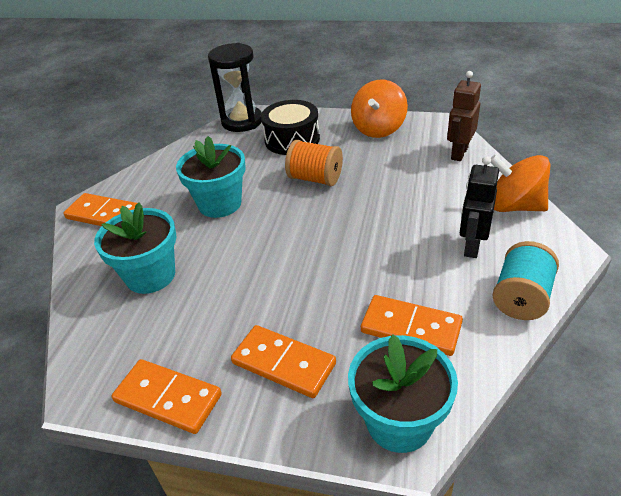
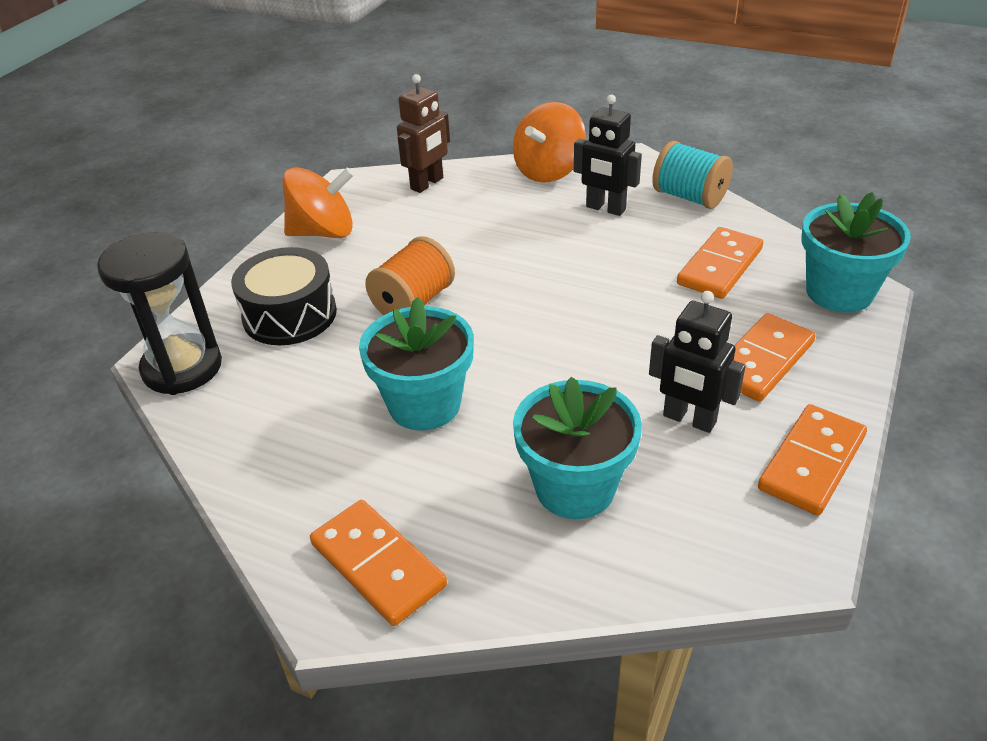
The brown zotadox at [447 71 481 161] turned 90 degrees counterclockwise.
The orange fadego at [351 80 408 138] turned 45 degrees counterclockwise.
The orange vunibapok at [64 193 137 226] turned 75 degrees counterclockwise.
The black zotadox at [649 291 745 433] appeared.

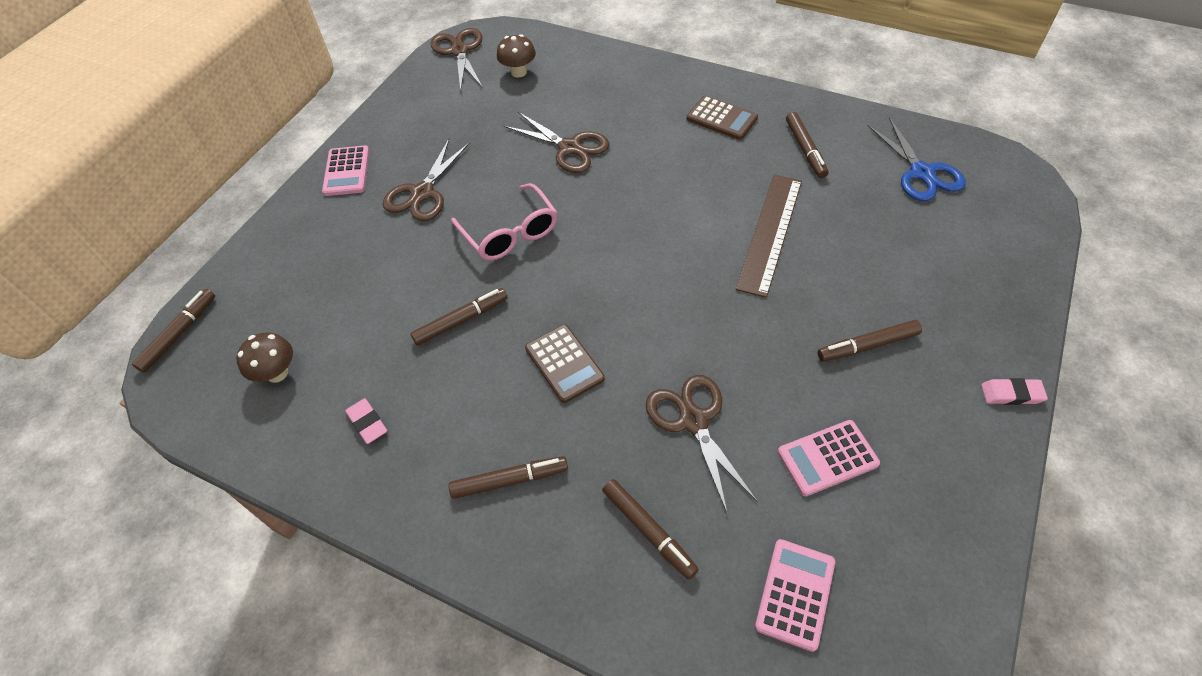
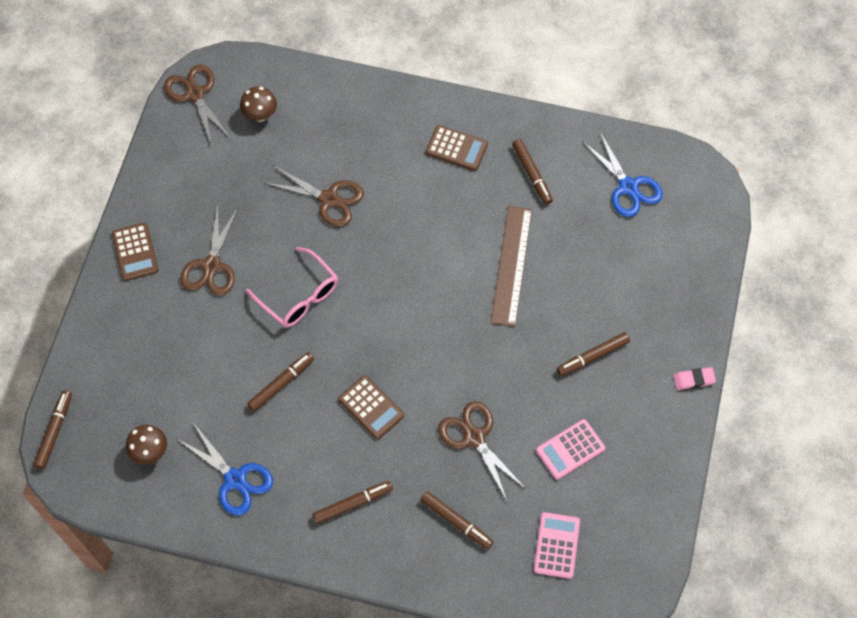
The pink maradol at [322 145 370 196] became the brown maradol at [112 223 158 281].
The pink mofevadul at [345 398 387 444] was replaced by the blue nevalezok at [177 424 273 516].

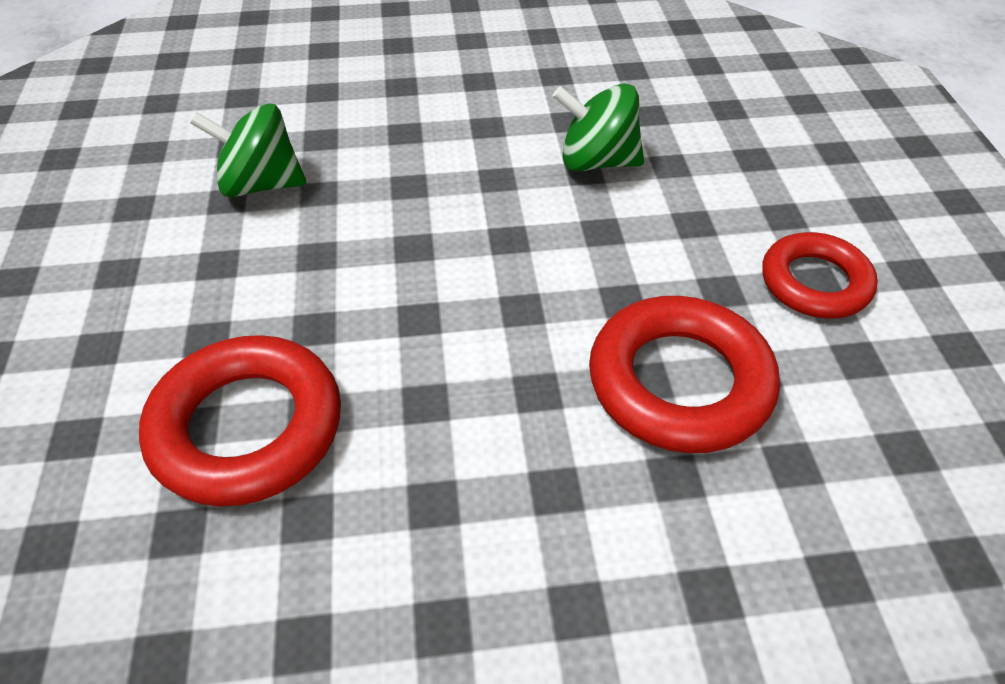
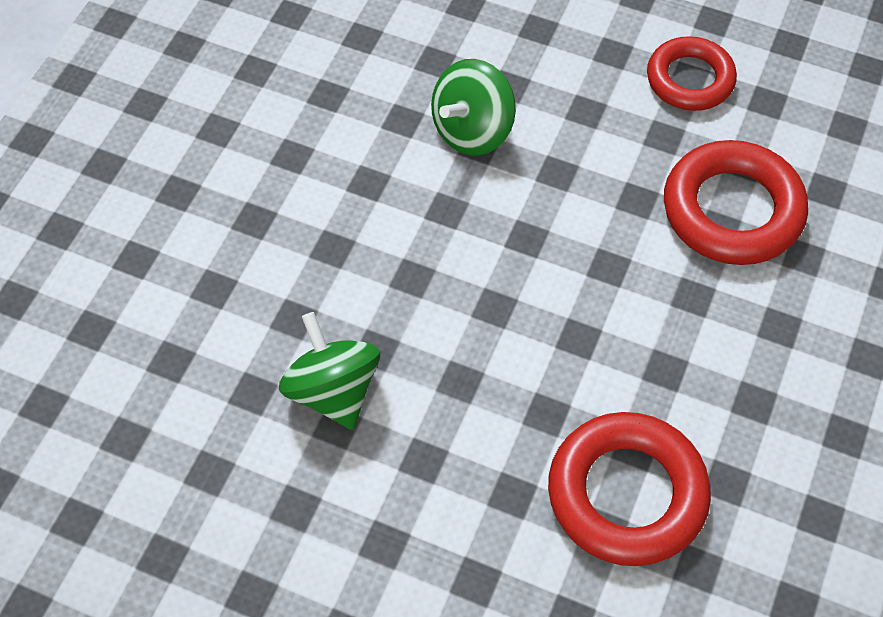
The green fadego at [190 104 306 197] turned 120 degrees clockwise.

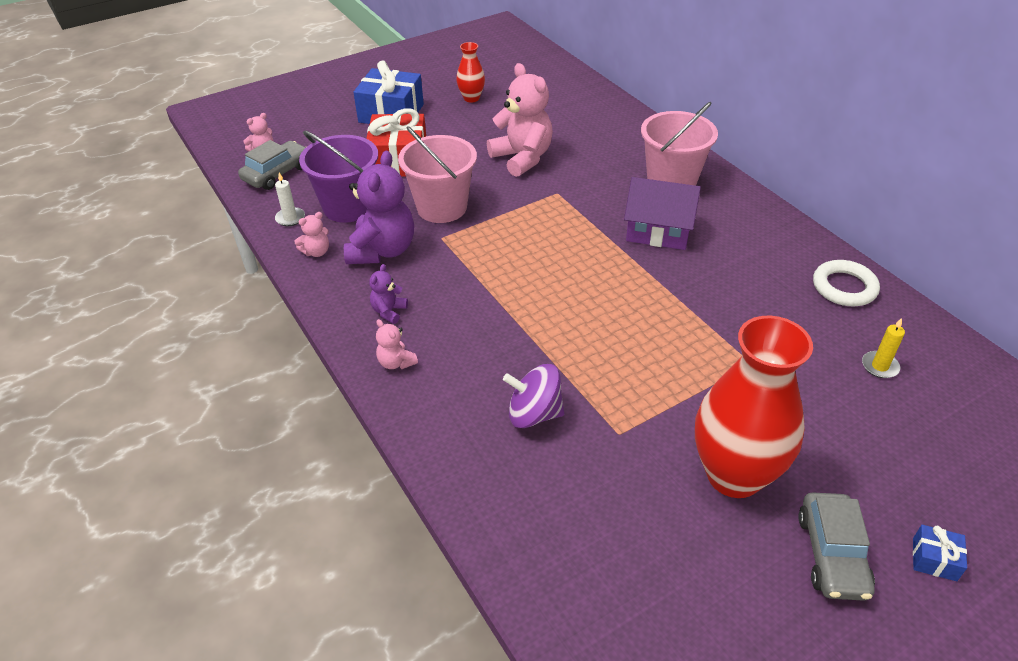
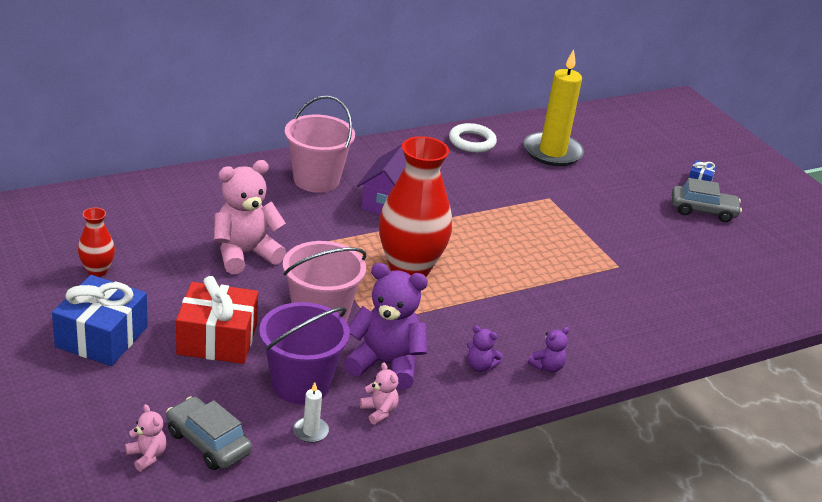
The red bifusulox moved from [695 316 813 498] to [379 136 452 277].
The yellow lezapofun at [862 318 905 378] changed to 2.44 times the size.
The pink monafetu at [376 319 418 369] became the purple monafetu at [528 327 569 372].
The purple fadego at [503 364 565 428] disappeared.

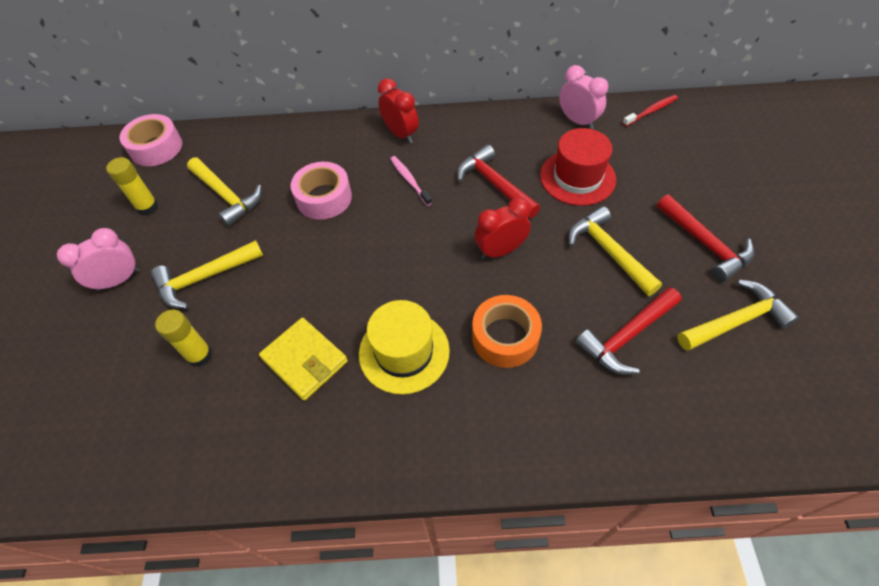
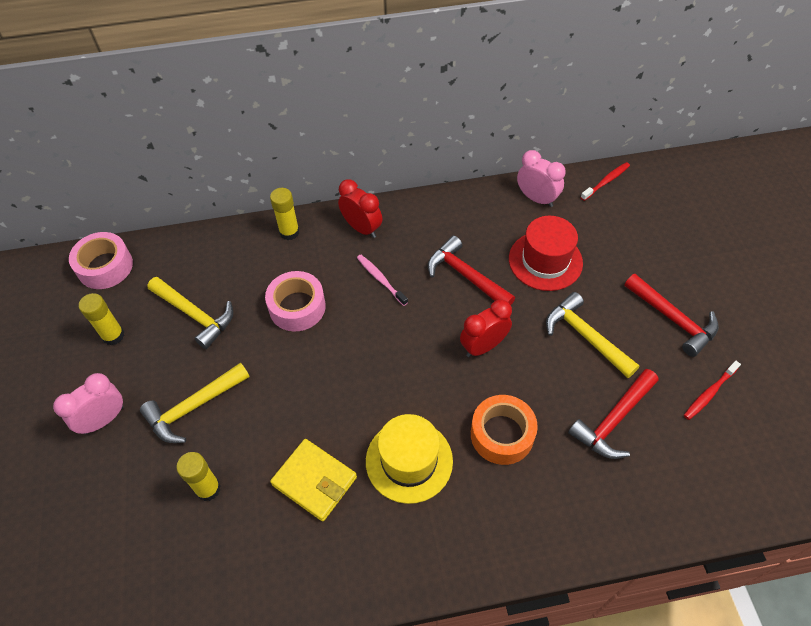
The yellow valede at [677 280 799 351] was replaced by the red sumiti at [684 361 741 420].
The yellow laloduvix at [270 188 299 240] appeared.

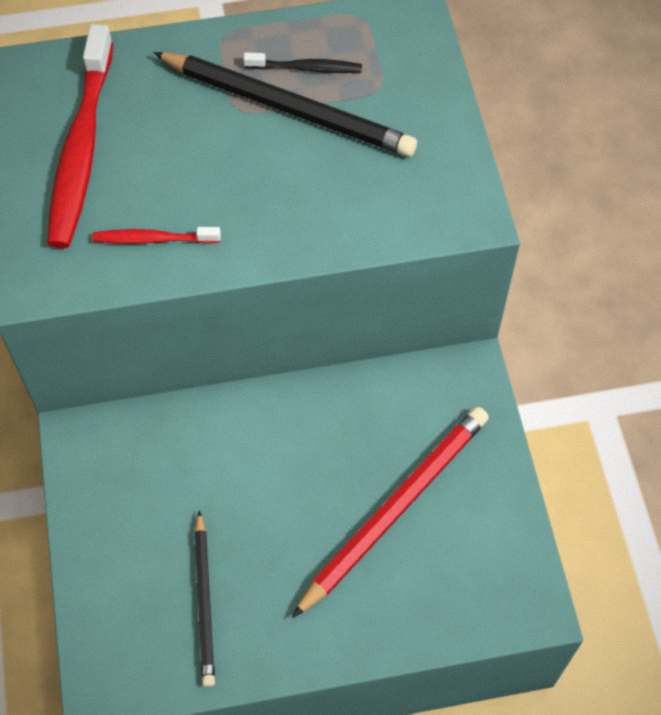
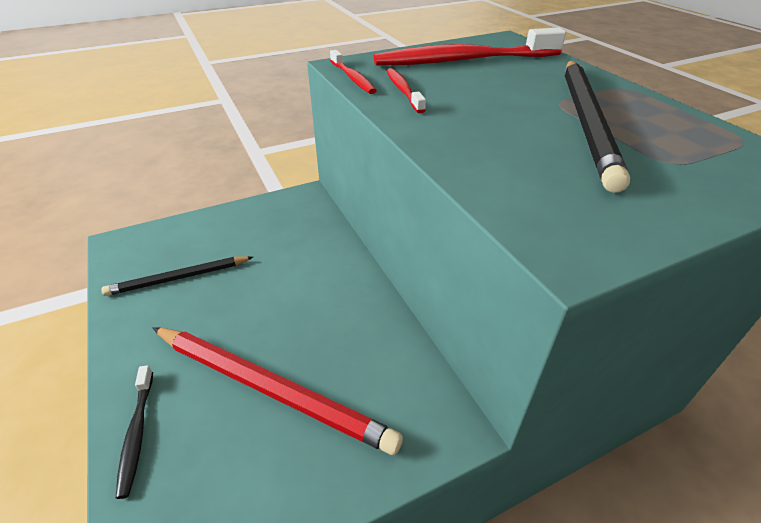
The black sumiti moved from [243 52 362 73] to [116 365 153 499].
The red sumiti at [330 50 377 94] appeared.

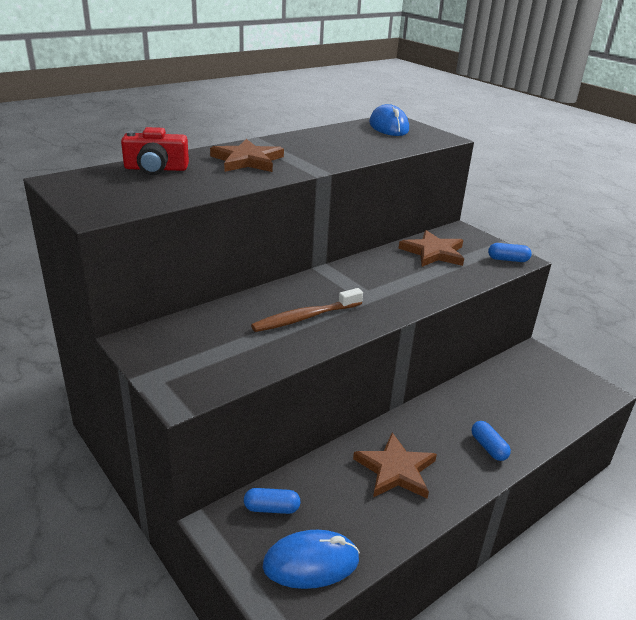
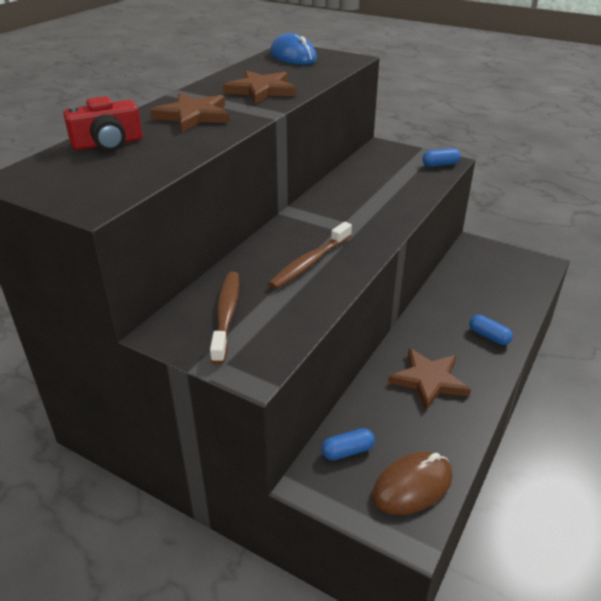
The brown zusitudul moved from [398 230 464 267] to [223 70 296 104].
The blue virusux at [263 530 360 589] became the brown virusux at [372 451 453 515].
The brown sumiti at [210 272 239 364] appeared.

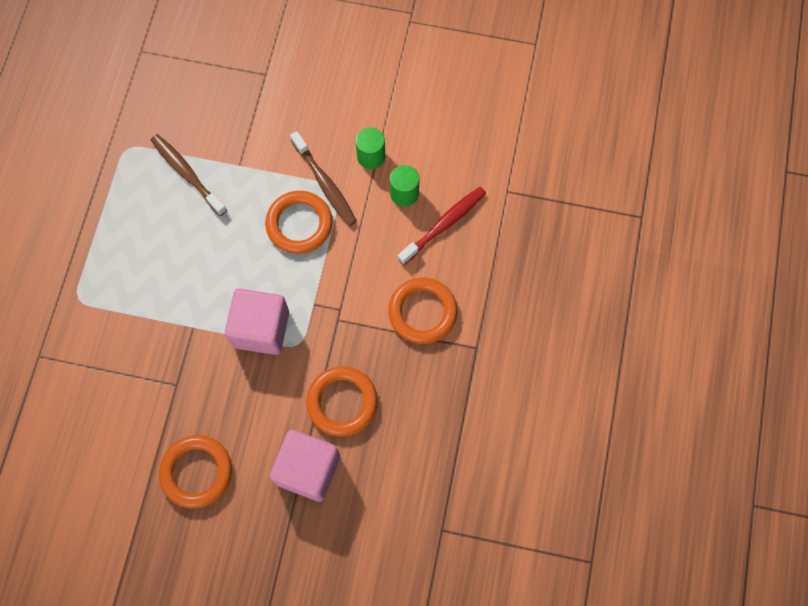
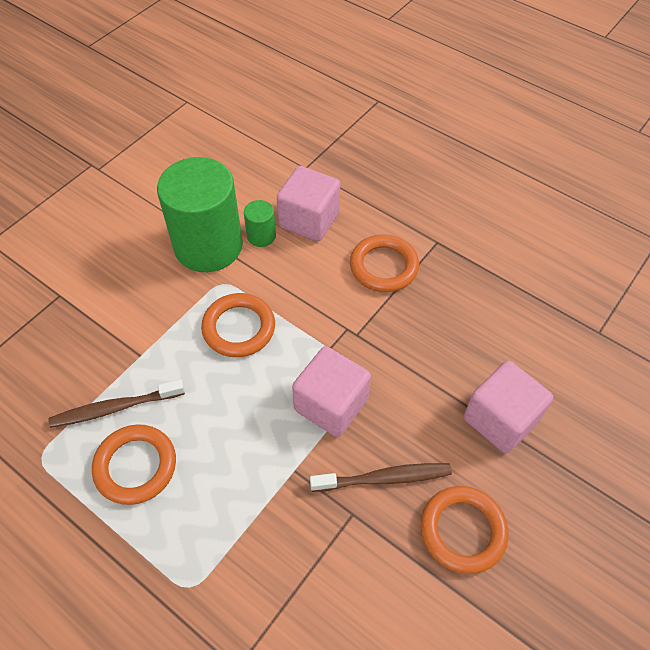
The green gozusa at [355 127 385 169] changed to 2.34 times the size.
The brown sumiti moved from [290 131 357 226] to [310 463 452 492].
The red sumiti at [398 187 486 265] was replaced by the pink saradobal at [277 166 340 241].
The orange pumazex moved from [306 367 378 437] to [92 424 176 505].

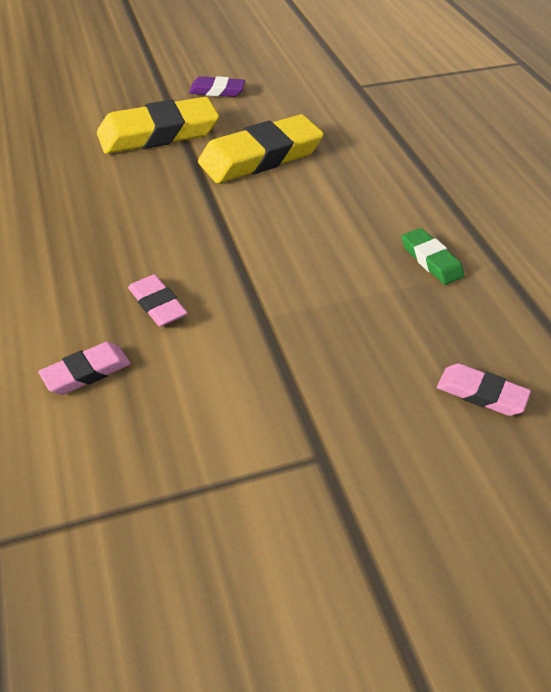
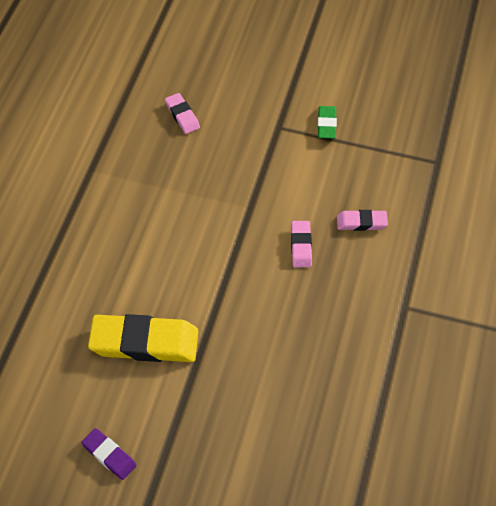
The yellow mofevadul at [97 97 219 154] disappeared.
The green mofevadul moved from [402 228 464 285] to [318 106 337 139].

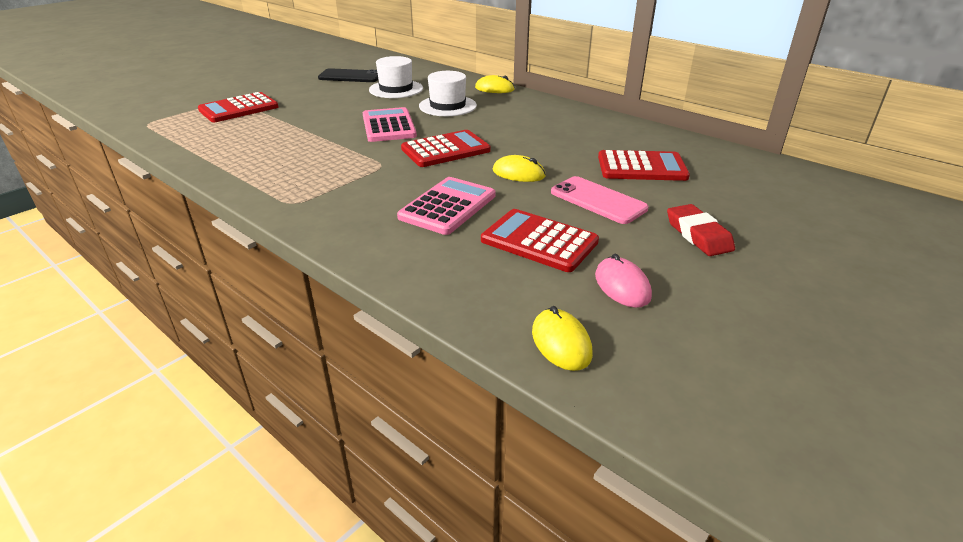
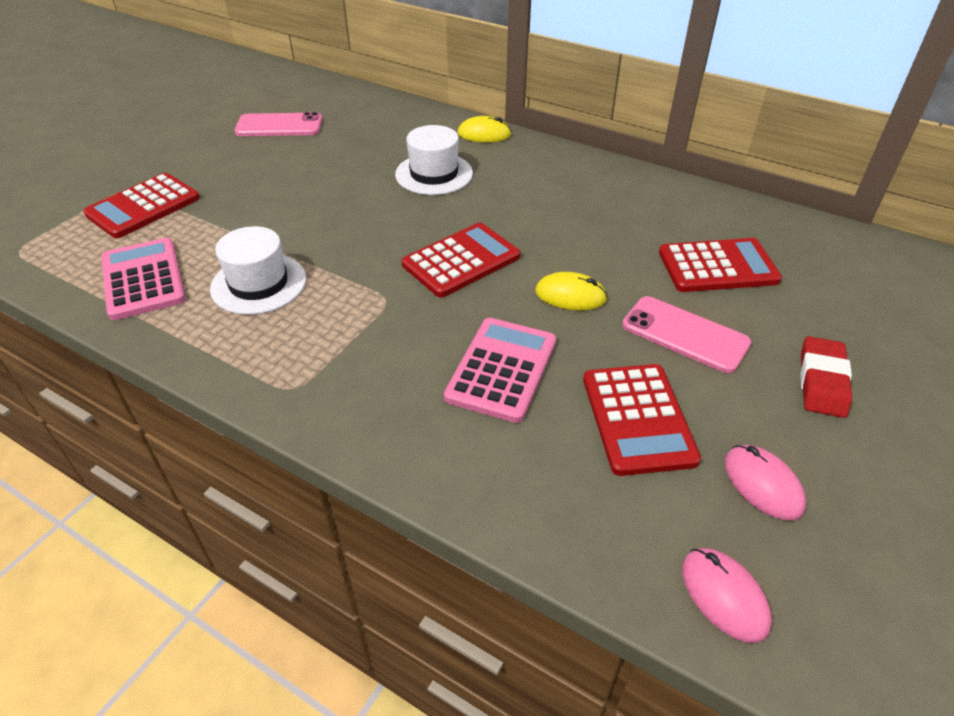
The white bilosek moved from [369 56 423 98] to [210 226 306 315].
The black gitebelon at [318 68 378 82] became the pink gitebelon at [234 112 322 136].
The pink maradol moved from [363 107 417 142] to [101 238 186 320].
The red mofevadul at [667 204 735 256] turned 45 degrees clockwise.
The red maradol at [481 209 599 272] turned 120 degrees counterclockwise.
The yellow virusux at [532 306 593 371] became the pink virusux at [682 548 772 643].

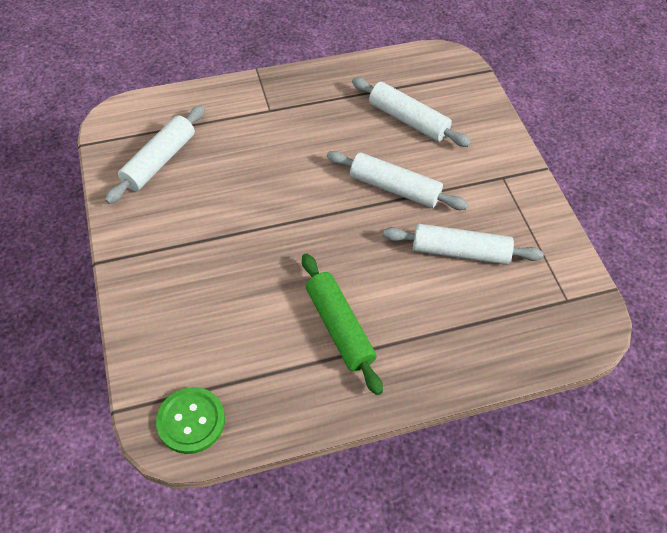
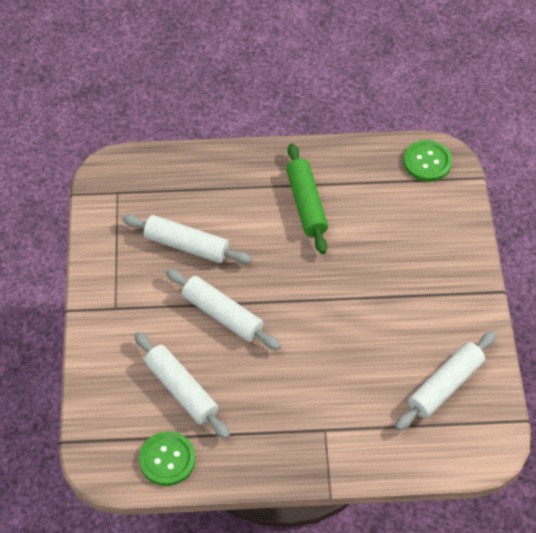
The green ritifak at [139 431 196 486] appeared.

